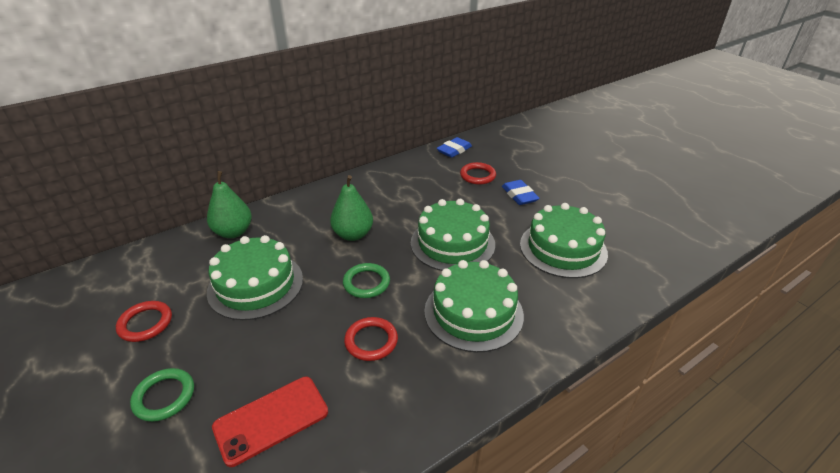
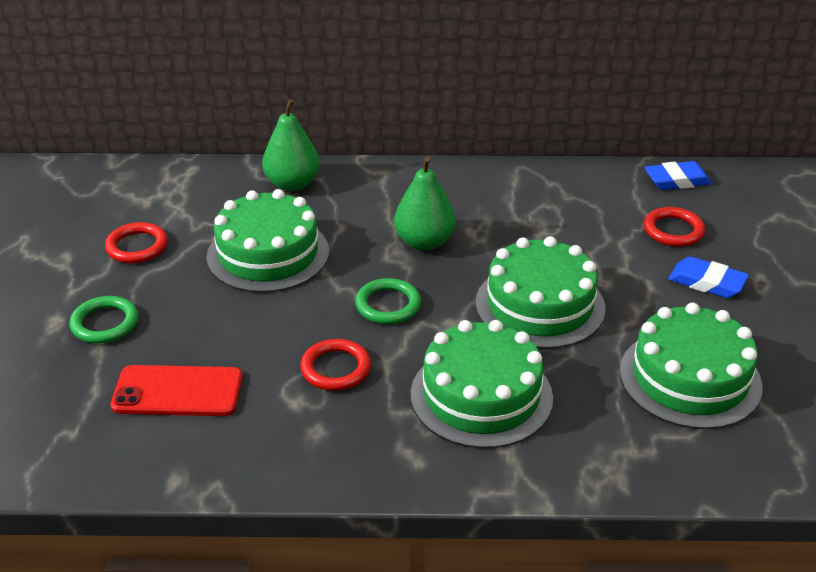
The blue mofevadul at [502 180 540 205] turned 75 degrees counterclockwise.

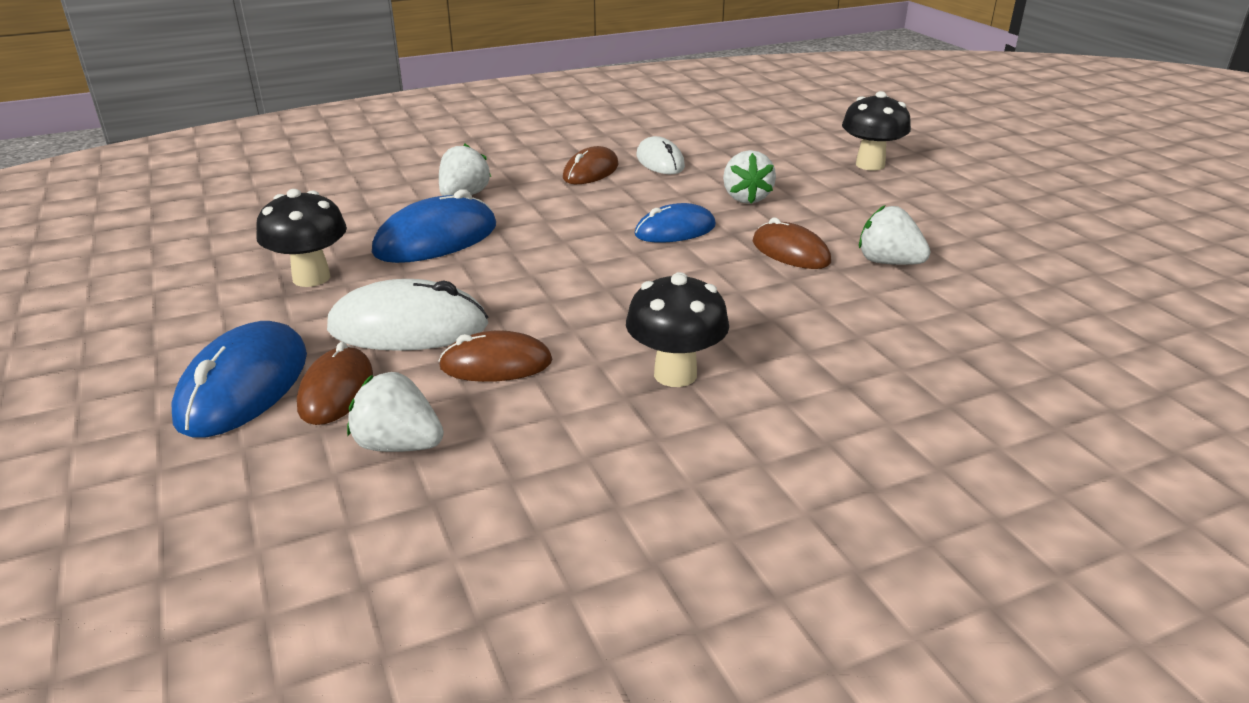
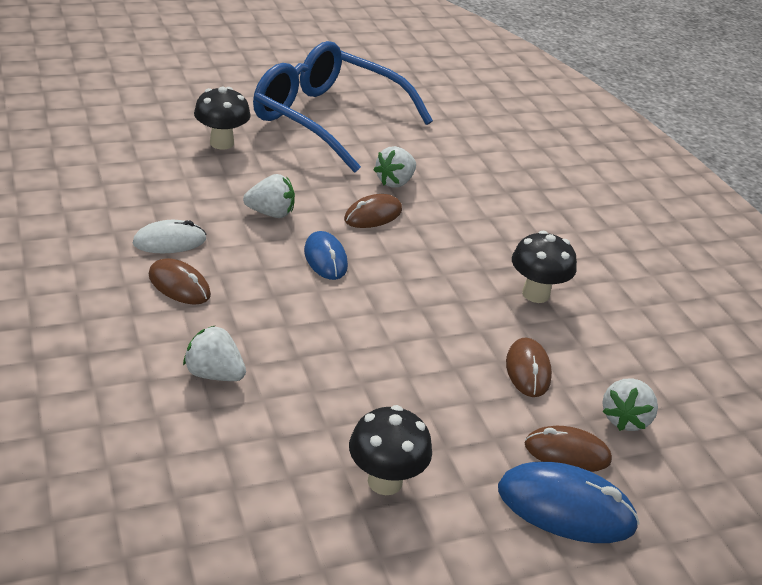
The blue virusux at [372 189 496 263] disappeared.
The white virusux at [327 279 488 351] disappeared.
The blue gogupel at [253 41 433 173] appeared.

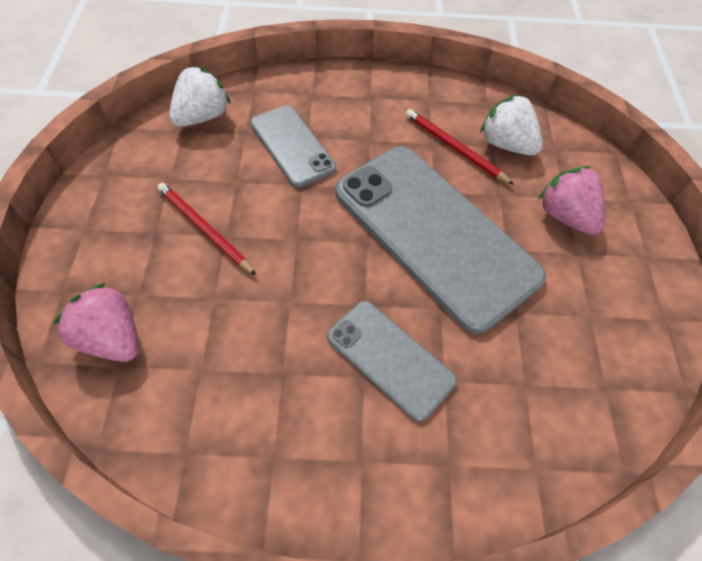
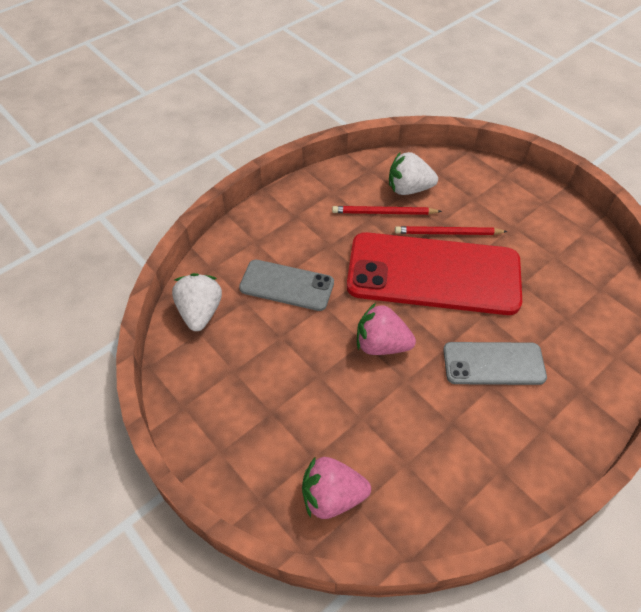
The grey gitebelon at [335 146 546 334] became the red gitebelon at [347 232 522 315].
The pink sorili moved from [538 166 605 235] to [357 303 416 355].
The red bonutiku moved from [157 183 256 275] to [395 226 508 235].

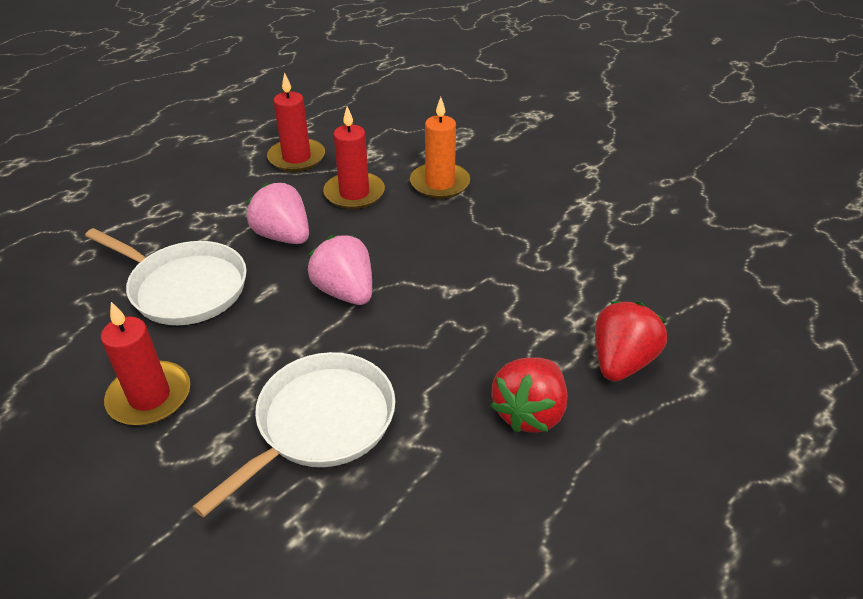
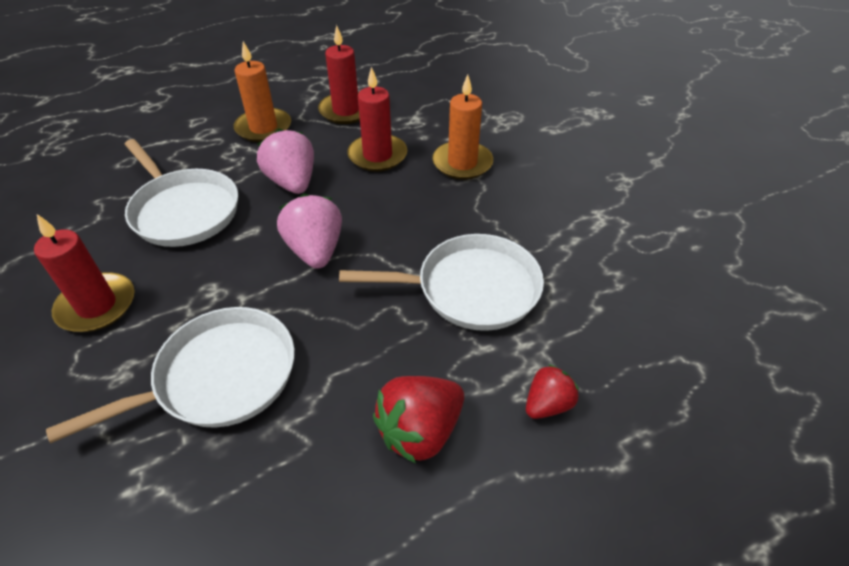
The red sorili at [595 301 667 381] changed to 0.61 times the size.
The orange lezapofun at [234 41 291 142] appeared.
The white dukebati at [339 234 544 331] appeared.

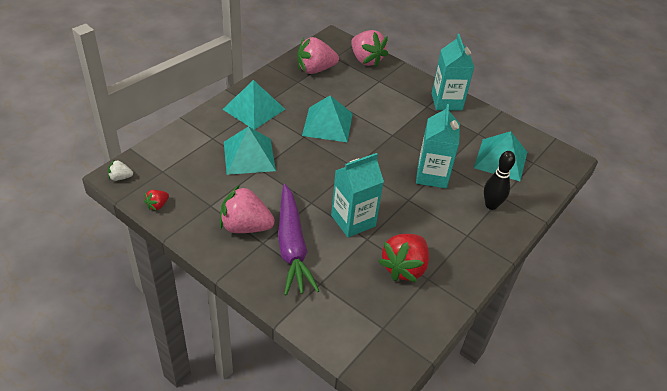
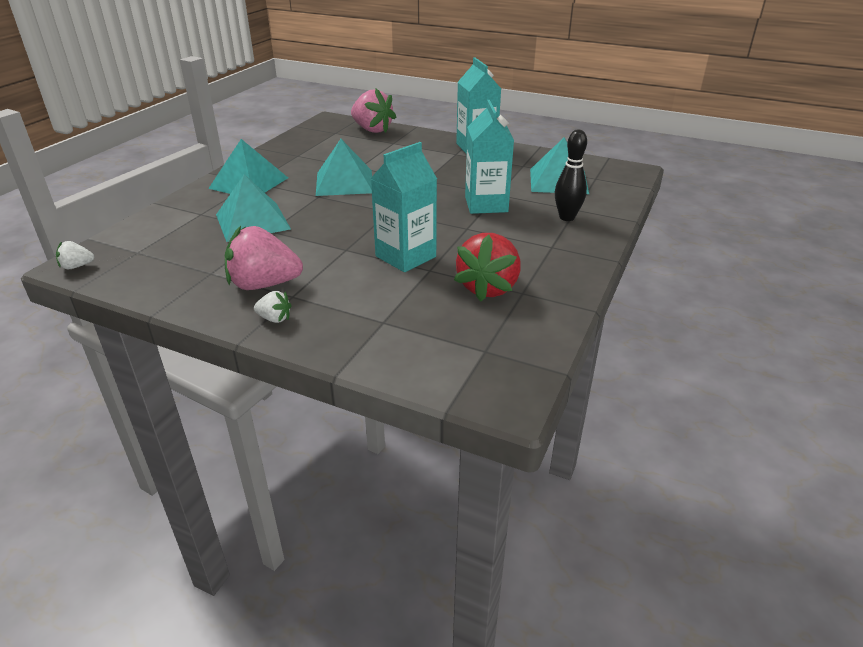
The pink sorili at [297 37 339 74] disappeared.
The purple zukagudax at [278 184 319 296] disappeared.
The red sorili at [144 190 169 211] disappeared.
The white sorili at [254 291 292 323] appeared.

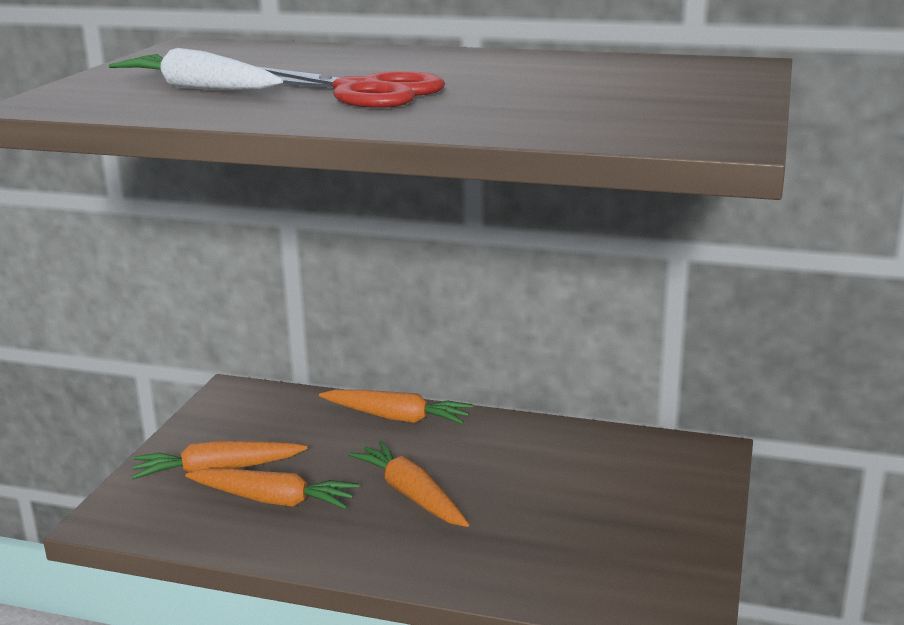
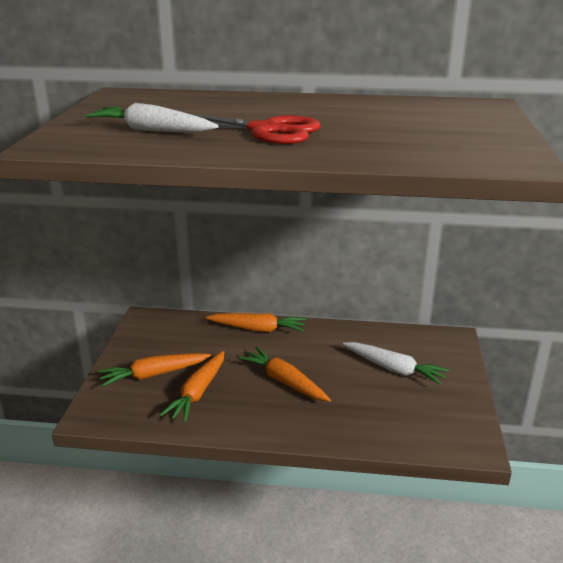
The orange zukagudax at [185 469 359 509] turned 105 degrees clockwise.
The white zukagudax at [343 342 449 385] appeared.

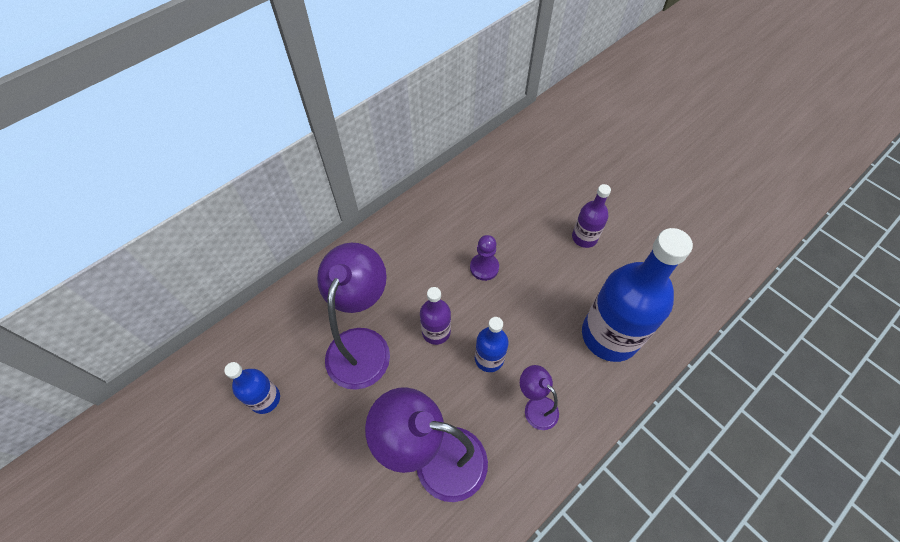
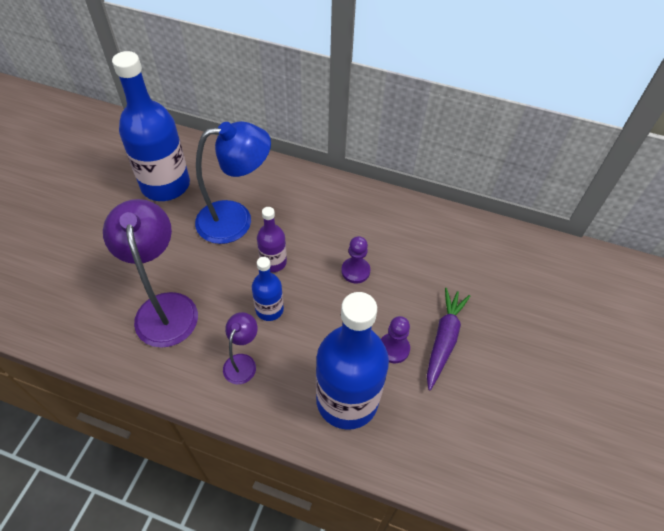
The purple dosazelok at [572 184 611 248] was replaced by the purple zukagudax at [427 288 470 391].
The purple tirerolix at [317 243 390 390] became the blue tirerolix at [195 121 271 244].
The blue dosazelok at [224 362 280 414] changed to 2.01 times the size.
The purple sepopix at [381 316 410 363] appeared.

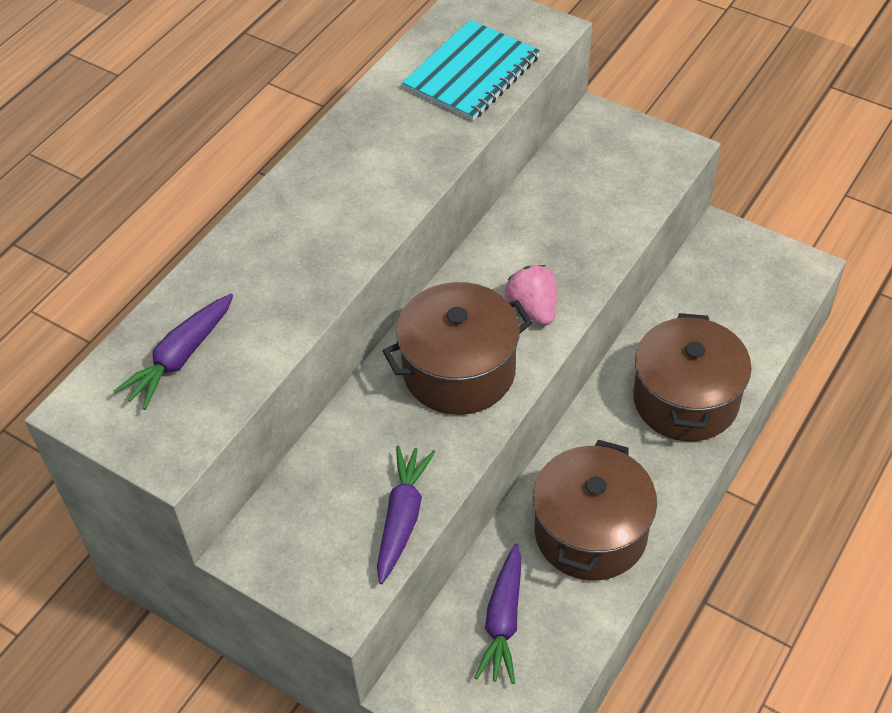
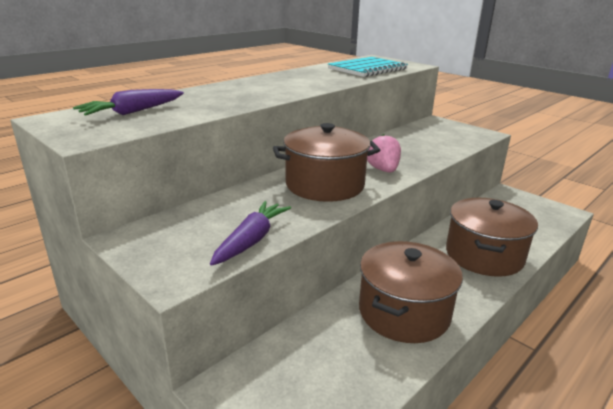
The purple zukagudax at [474 544 522 684] disappeared.

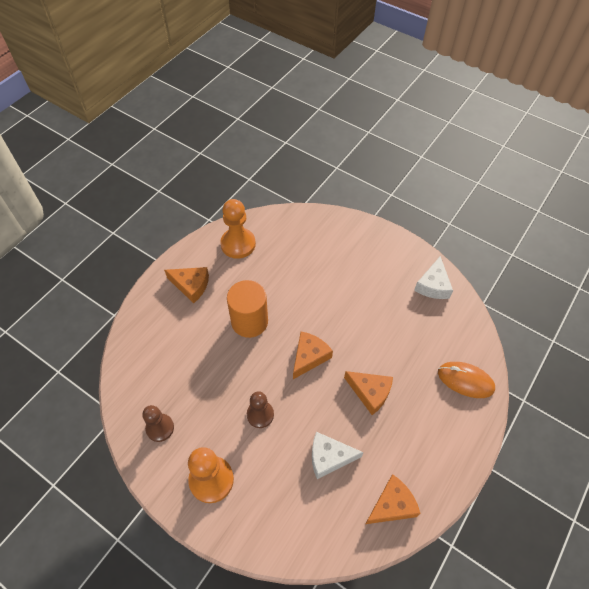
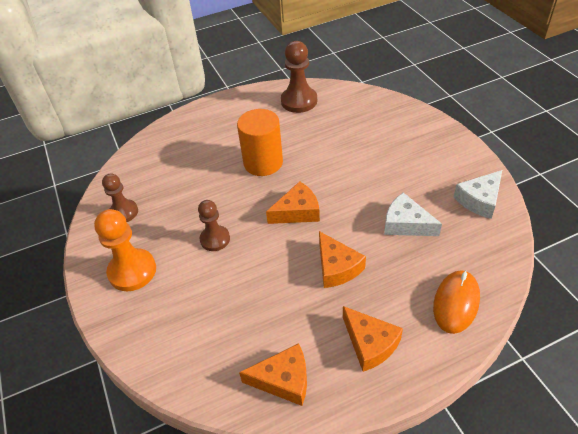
The orange sepopix at [220 199 256 259] became the brown sepopix at [281 41 317 113].
The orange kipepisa moved from [164 267 209 303] to [343 306 403 372].
The orange virusux at [438 362 495 398] turned 60 degrees clockwise.
The white kipepisa moved from [312 432 364 479] to [384 192 442 236].

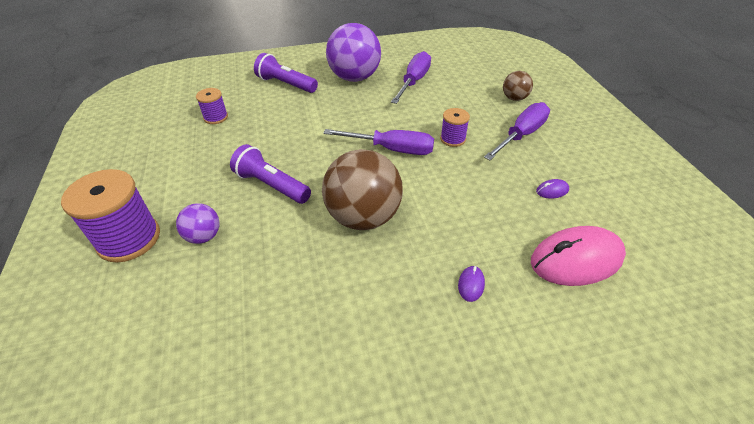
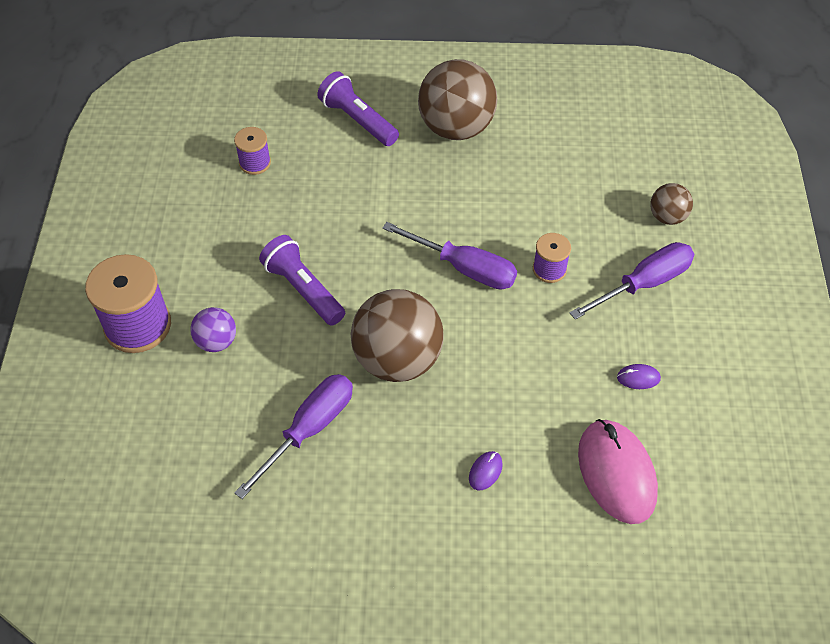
The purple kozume at [326 23 381 82] became the brown kozume at [418 59 498 140].
The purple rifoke moved from [391 51 431 104] to [234 374 353 499].
The pink virusux at [531 226 626 286] turned 75 degrees clockwise.

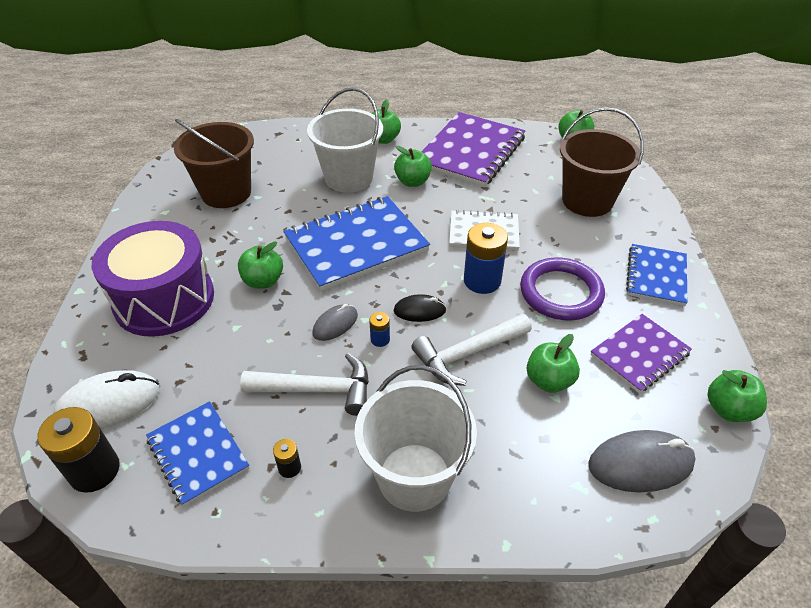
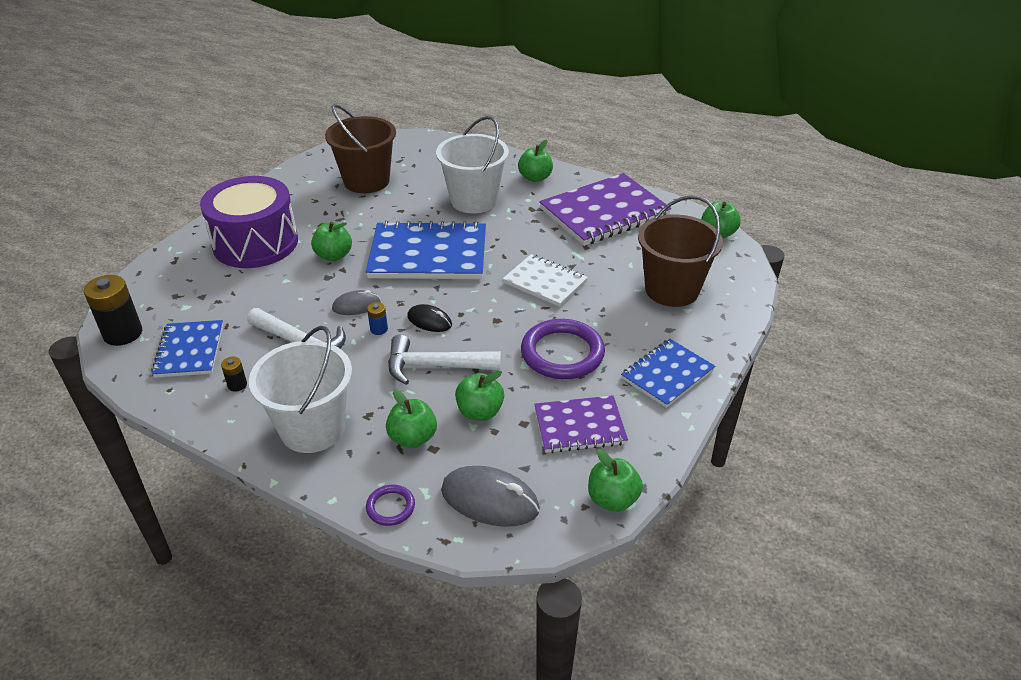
The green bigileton moved from [394 146 432 187] to [386 390 437 448].
The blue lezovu at [464 223 508 294] disappeared.
The white virusux at [53 370 160 429] disappeared.
The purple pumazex at [366 485 415 526] appeared.

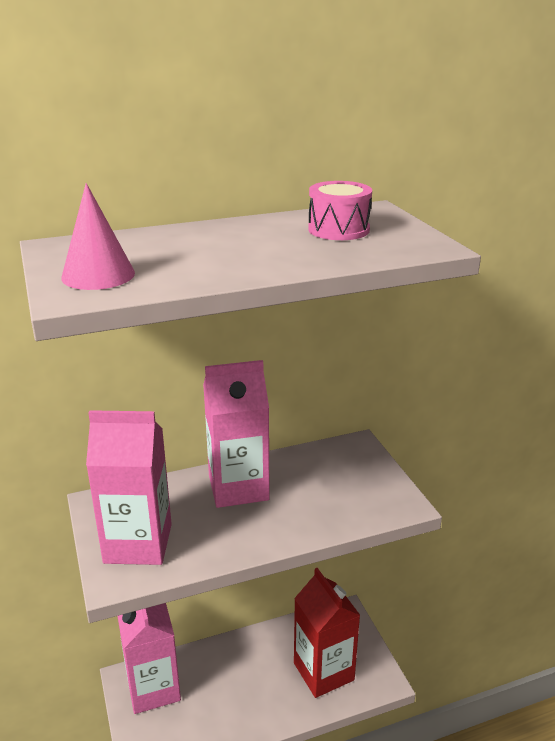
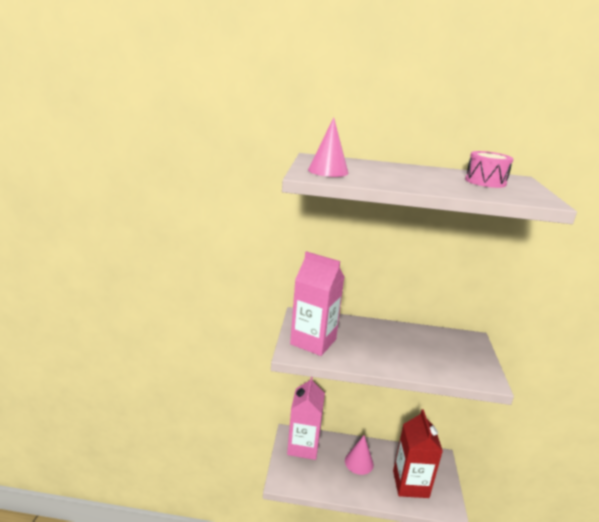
The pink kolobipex at [203 360 270 508] disappeared.
The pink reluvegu at [345 435 374 475] appeared.

